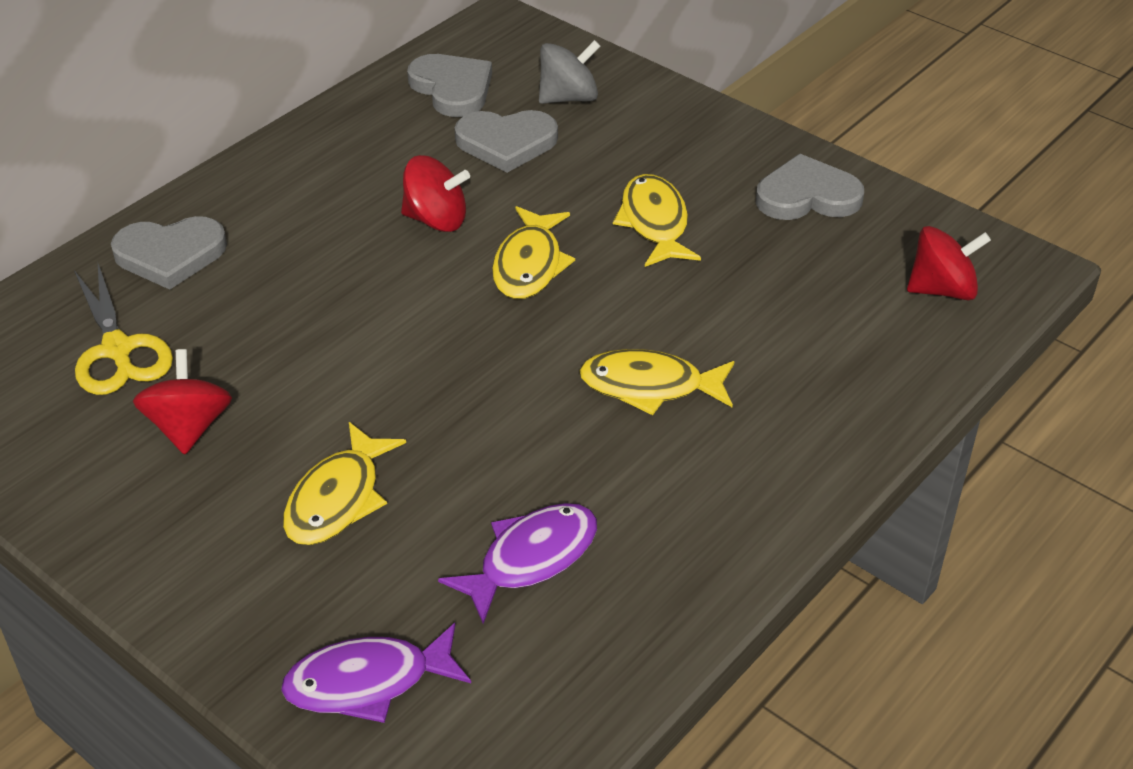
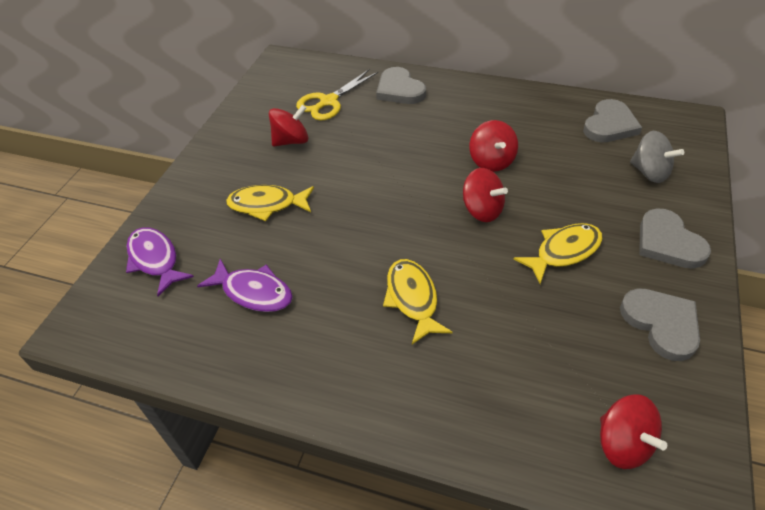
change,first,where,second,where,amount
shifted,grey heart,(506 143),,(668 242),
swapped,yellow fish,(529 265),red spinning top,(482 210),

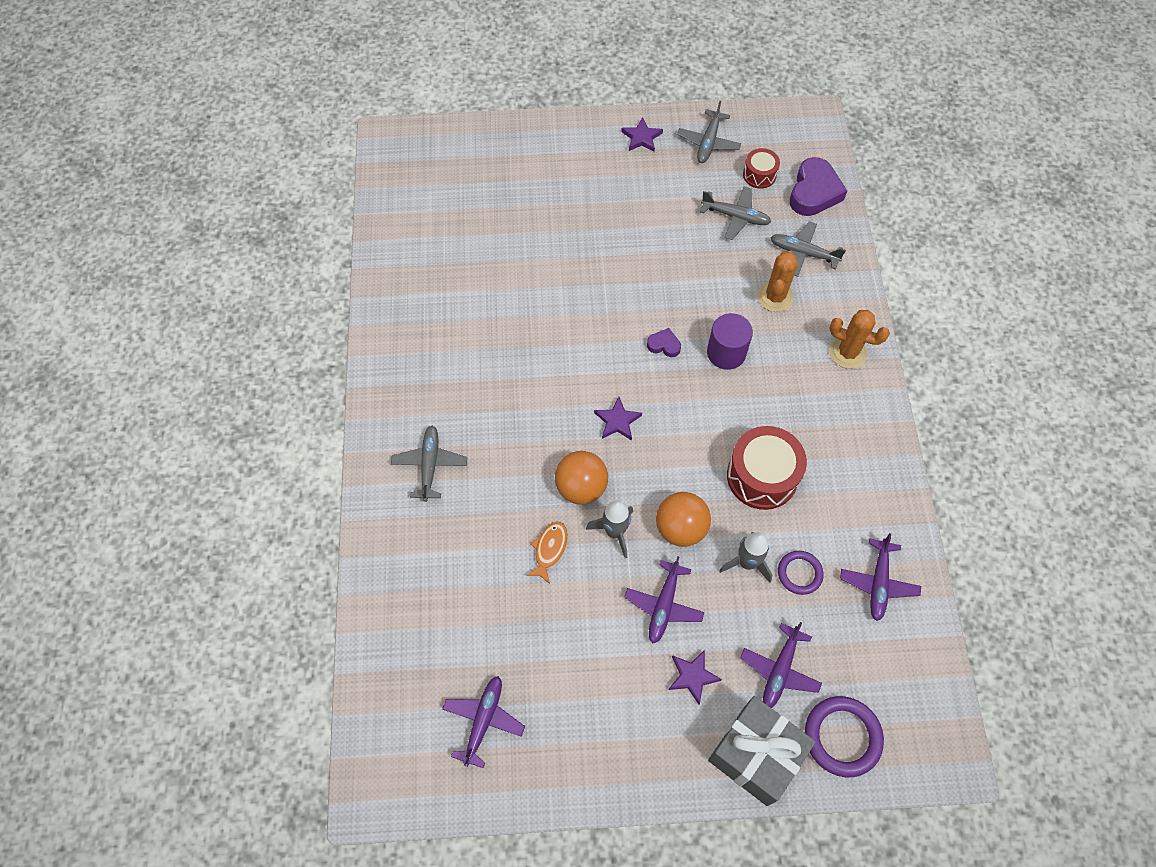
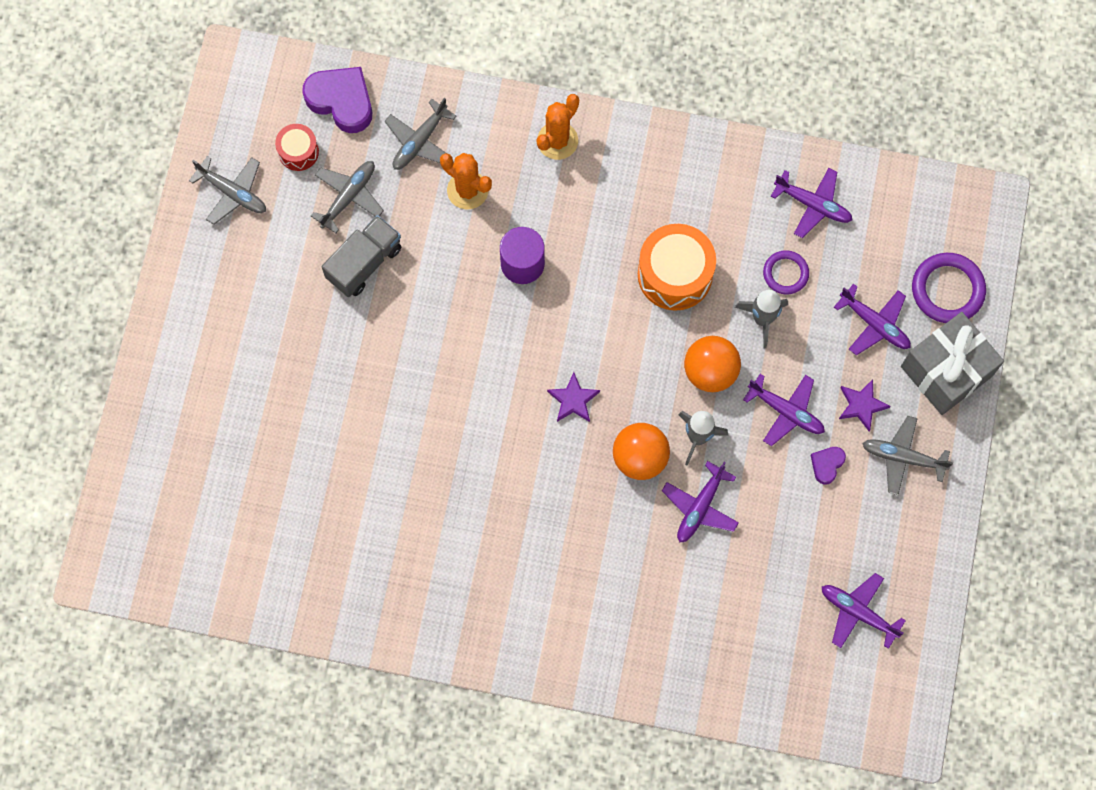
change,first,where,second,where,amount
shifted,grey plane,(430 465),,(902 457),
swapped,orange fish,(549 549),purple plane,(700 507),
gone,purple star,(641 137),,,
shifted,purple heart,(664 345),,(827 465),
repainted,red drum,(762 476),orange drum,(675 274),
new,,,grey truck,(364 263),

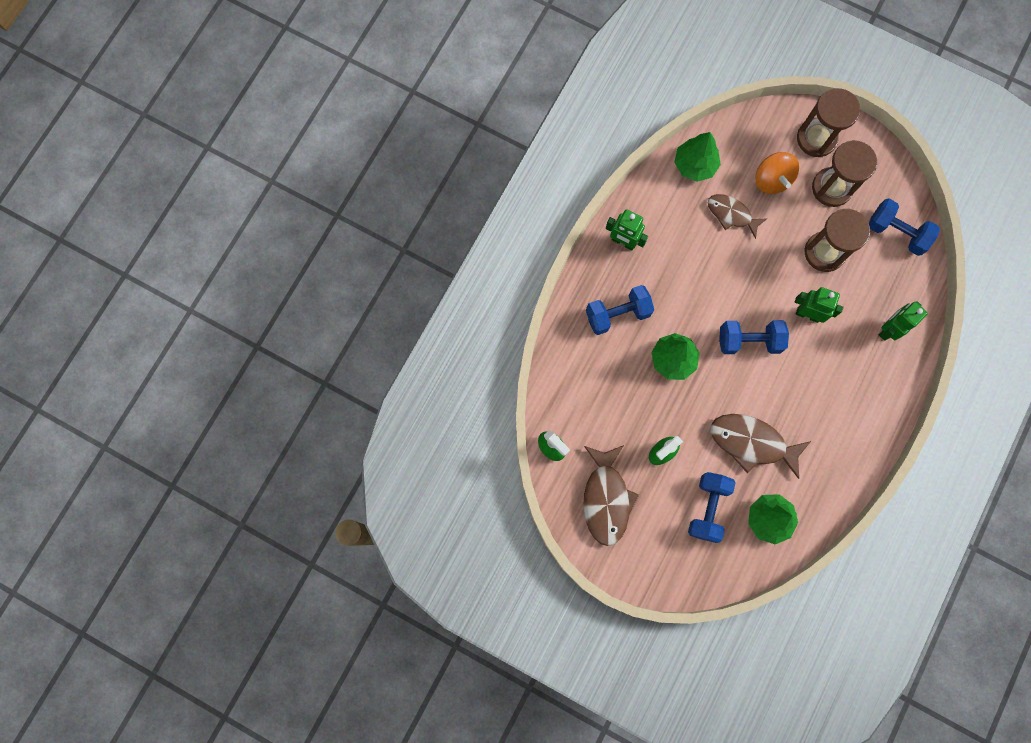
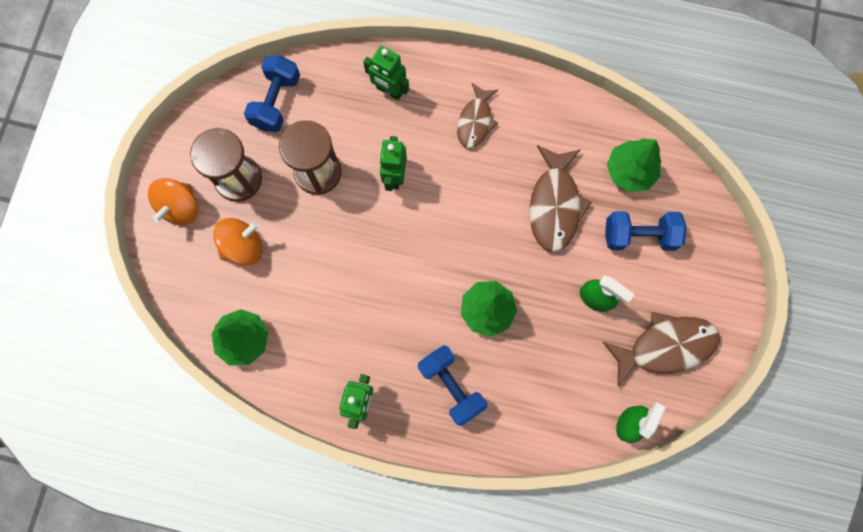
change,first,where,second,where,amount
shifted,brown fish,(731 214),,(475 121),
gone,blue dumbbell,(749 341),,,
swapped,brown hourglass,(816 138),orange spinning top,(180 207),

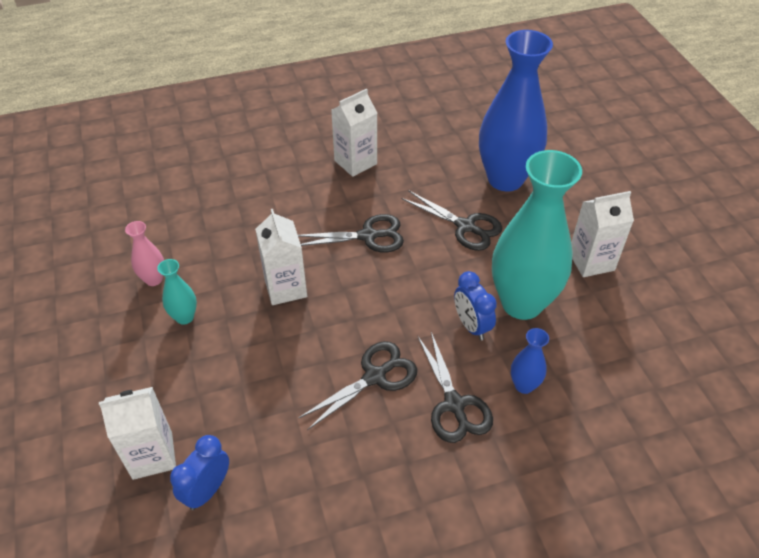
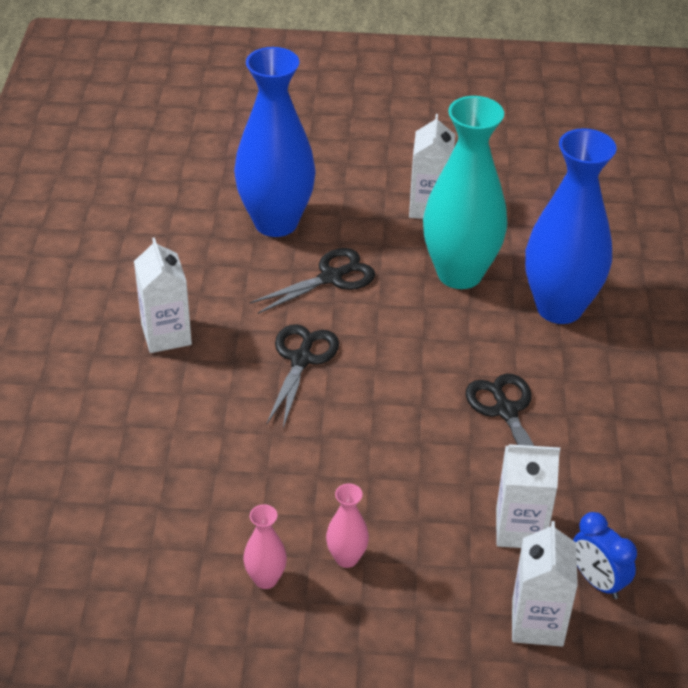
change,first,where,second,where,amount
repainted,turquoise vase,(184 317),pink vase,(346 558),
shifted,white carton,(285 288),,(520 529),
gone,black scissors,(454 404),,,
gone,blue clock,(471 326),,,
scaled,blue vase,(524 385),,(559 308),x2.35

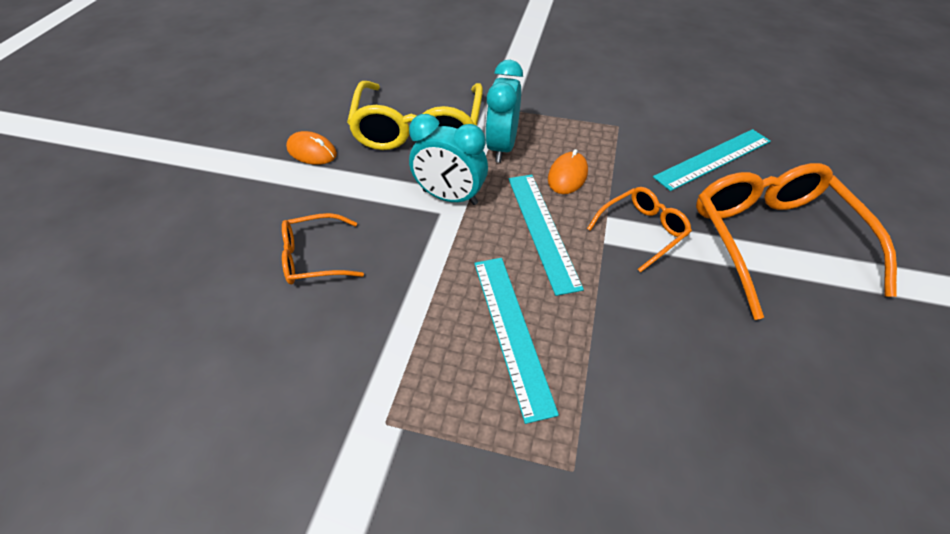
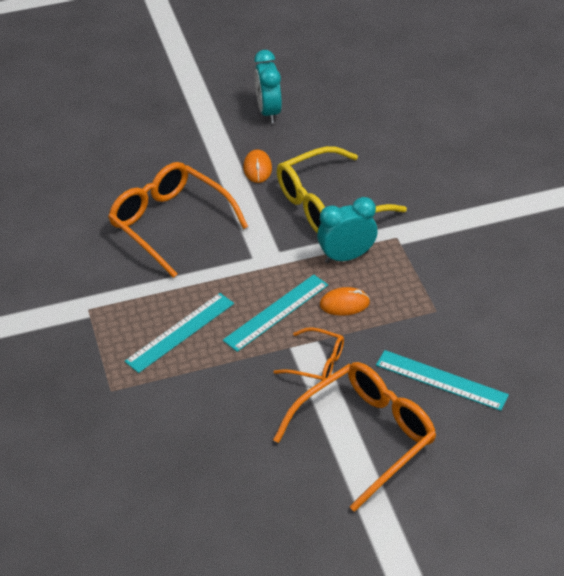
change,first,where,second,where,amount
scaled,orange glasses,(313 258),,(169 223),x1.94
shifted,turquoise clock,(450 197),,(268 112),

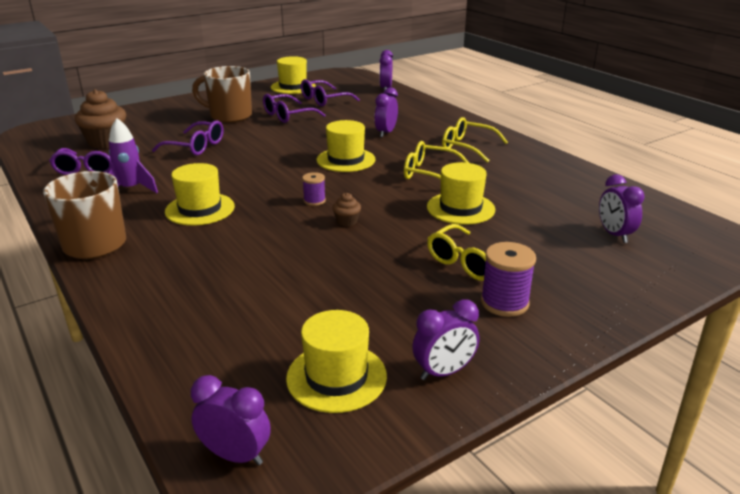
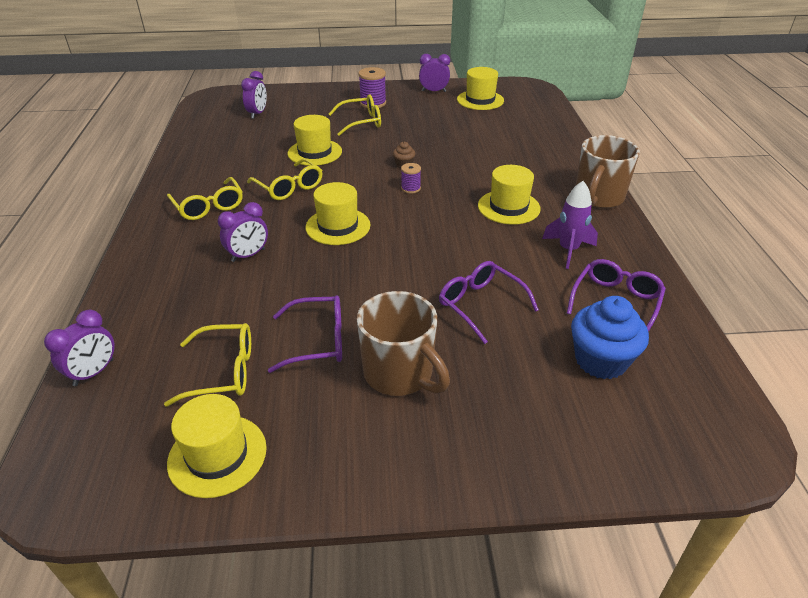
change,first,where,second,where,amount
repainted,brown cupcake,(106 142),blue cupcake,(601 360),
gone,purple clock,(235 455),,,
repainted,purple glasses,(324 100),yellow glasses,(224 372),

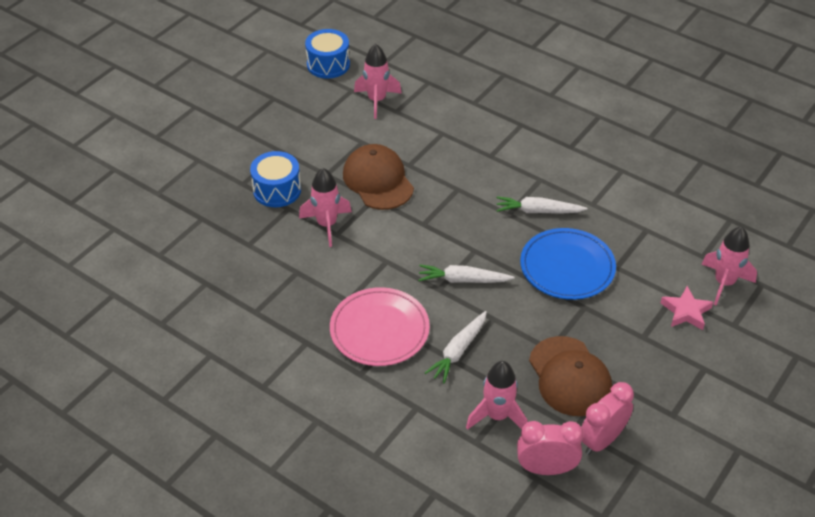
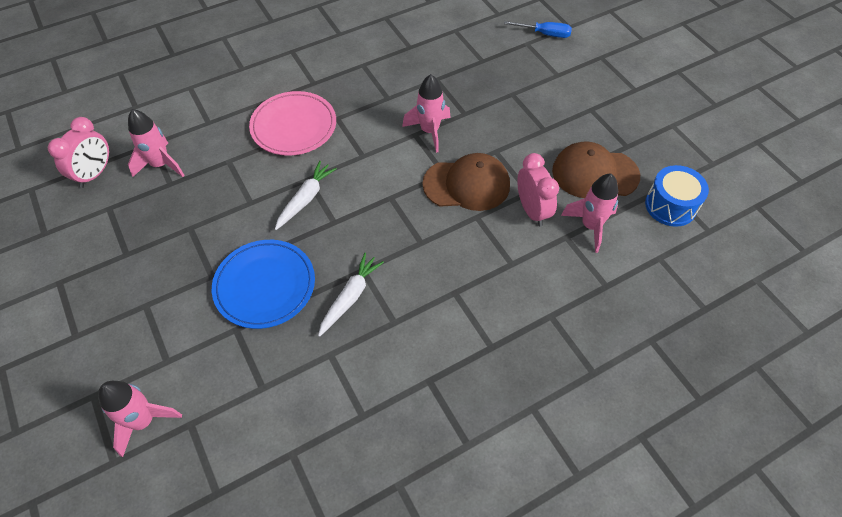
change,first,where,second,where,amount
gone,blue drum,(277 190),,,
gone,white carrot,(458 351),,,
shifted,brown cap,(570 376),,(594 173),
shifted,pink clock,(601 440),,(532 210),
gone,pink star,(686 312),,,
new,,,blue screwdriver,(545 34),

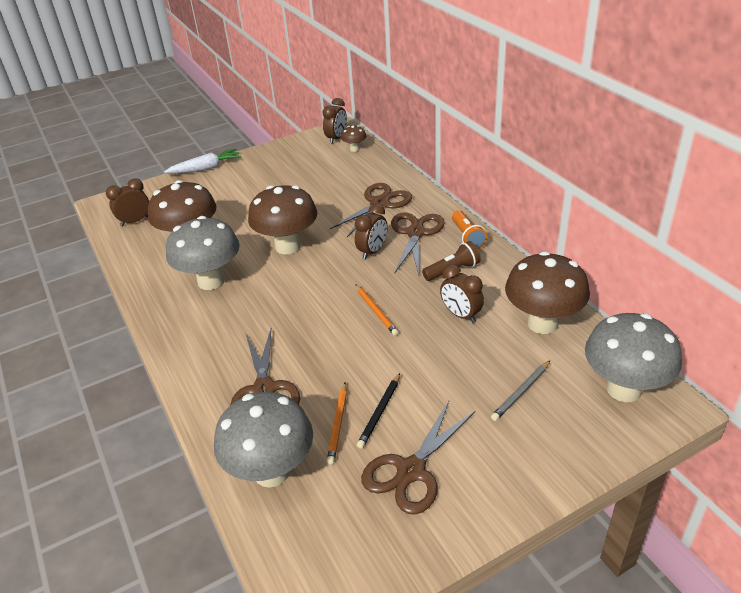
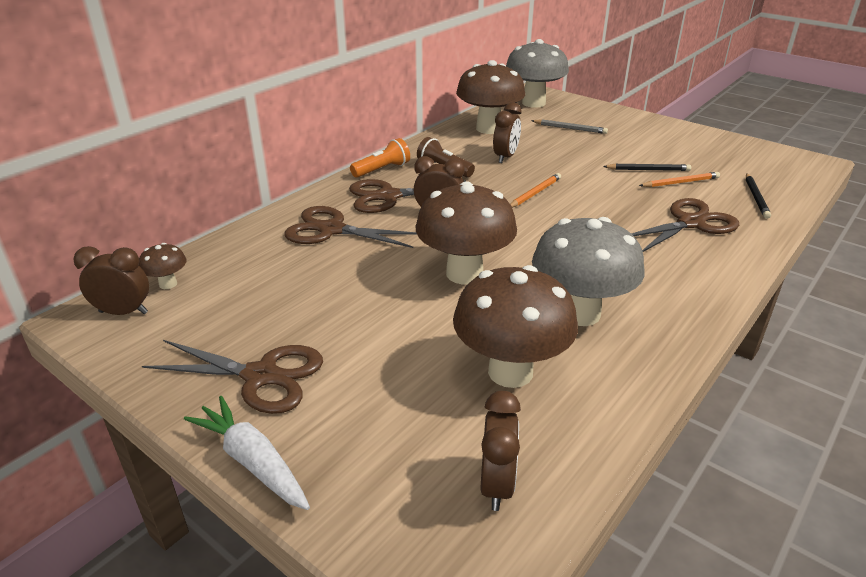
change,first,where,second,where,amount
rotated,brown clock,(135 221),,(496 485),120 degrees counterclockwise
swapped,grey mushroom,(271 471),black pencil,(756 197),
shifted,brown scissors,(411 471),,(261 376),

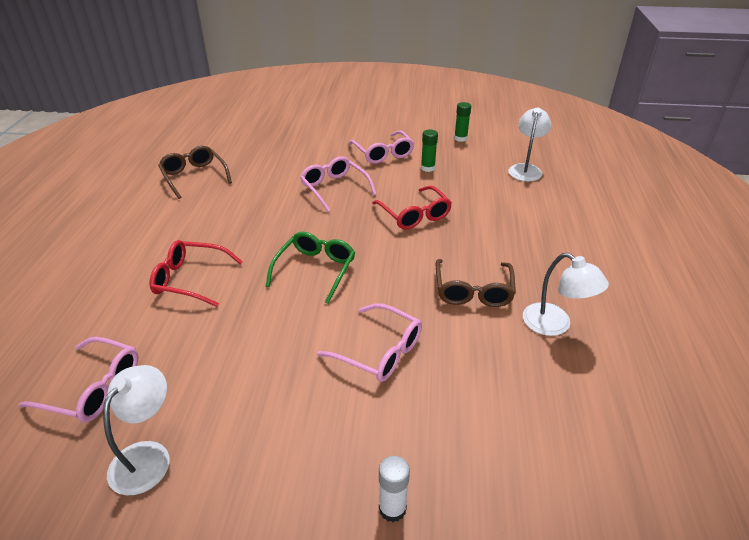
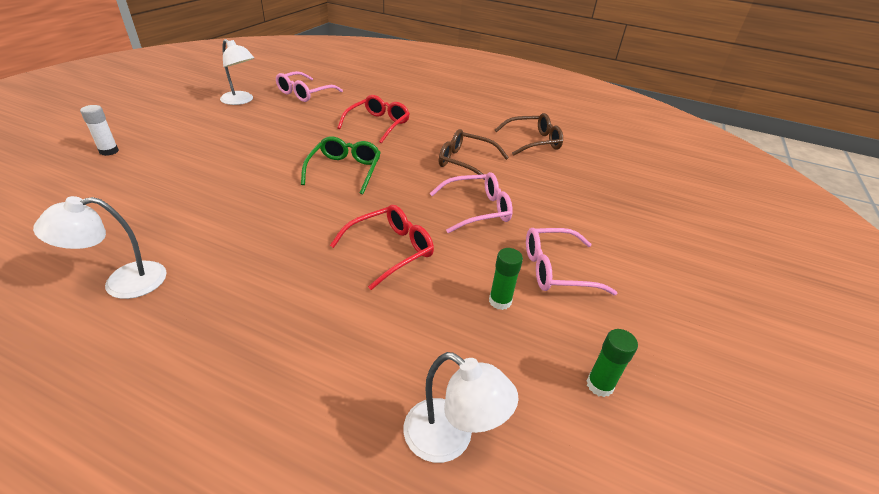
change,first,where,second,where,amount
rotated,green glasses,(315 270),,(344 171),120 degrees counterclockwise
gone,pink glasses,(379 351),,,
rotated,red glasses,(414 215),,(390 250),150 degrees clockwise
shifted,brown glasses,(473 290),,(466 163),

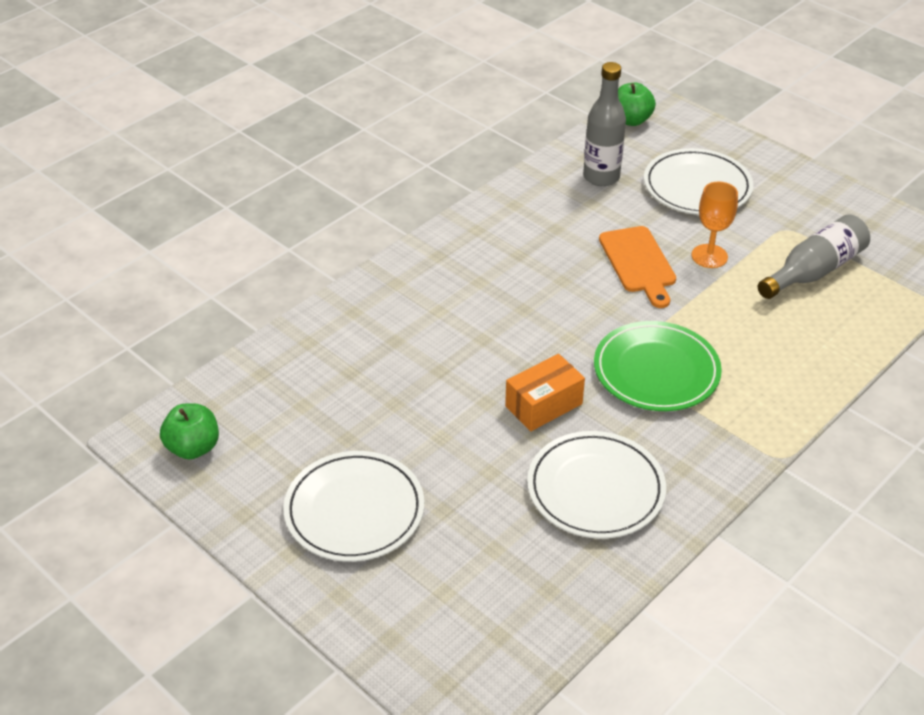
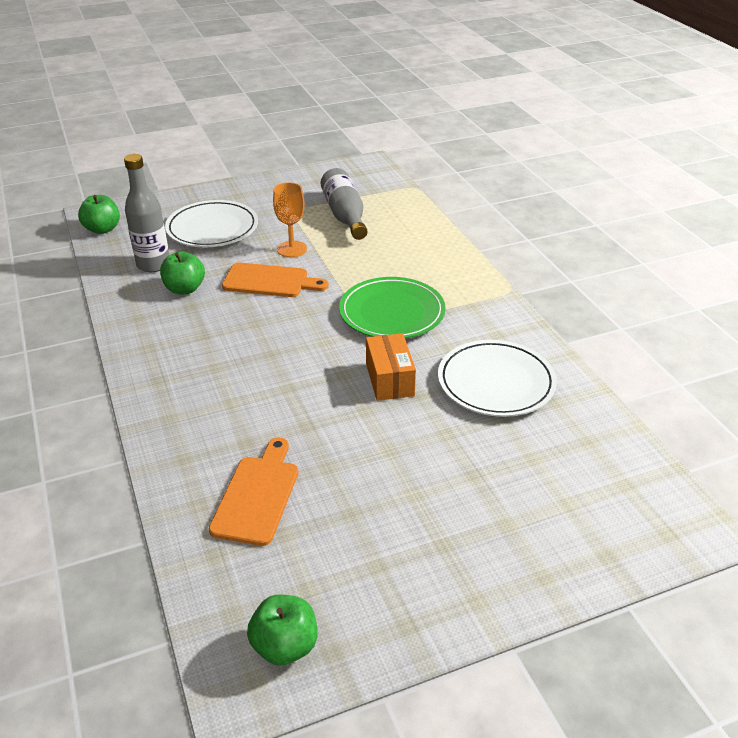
change,first,where,second,where,amount
gone,white plate,(354 510),,,
new,,,green apple,(185 289),
new,,,orange cutting board,(257 495),

